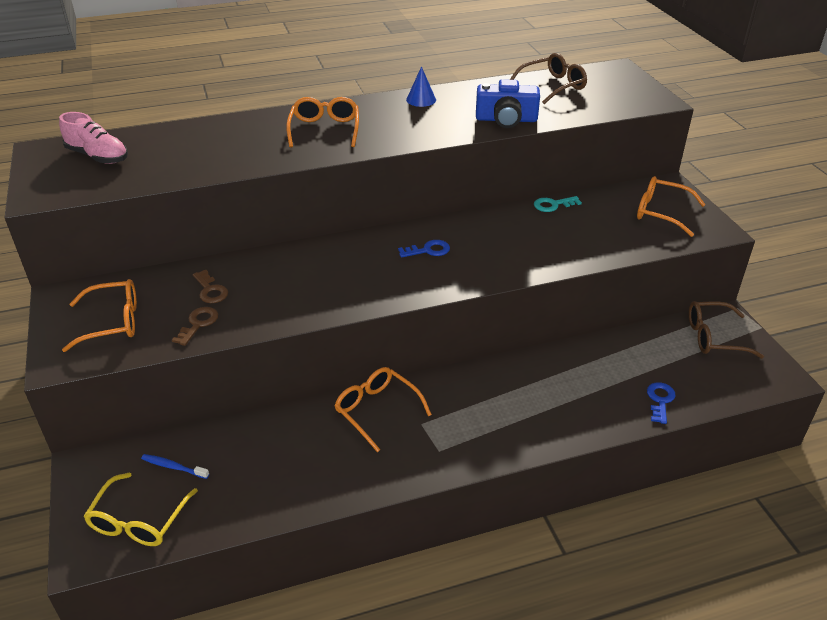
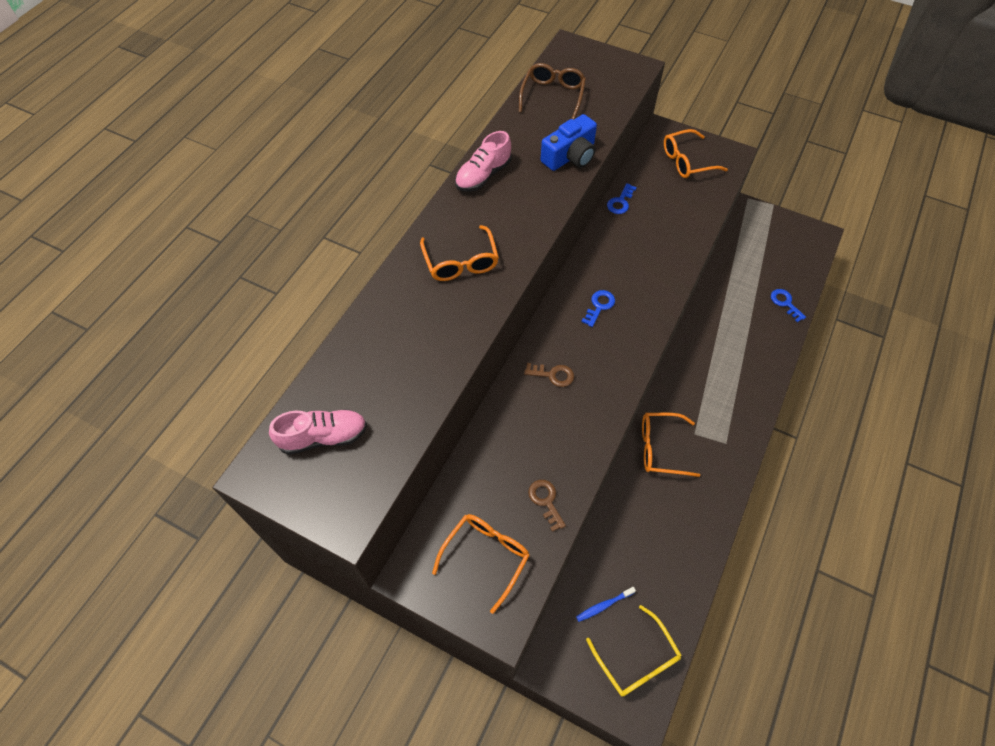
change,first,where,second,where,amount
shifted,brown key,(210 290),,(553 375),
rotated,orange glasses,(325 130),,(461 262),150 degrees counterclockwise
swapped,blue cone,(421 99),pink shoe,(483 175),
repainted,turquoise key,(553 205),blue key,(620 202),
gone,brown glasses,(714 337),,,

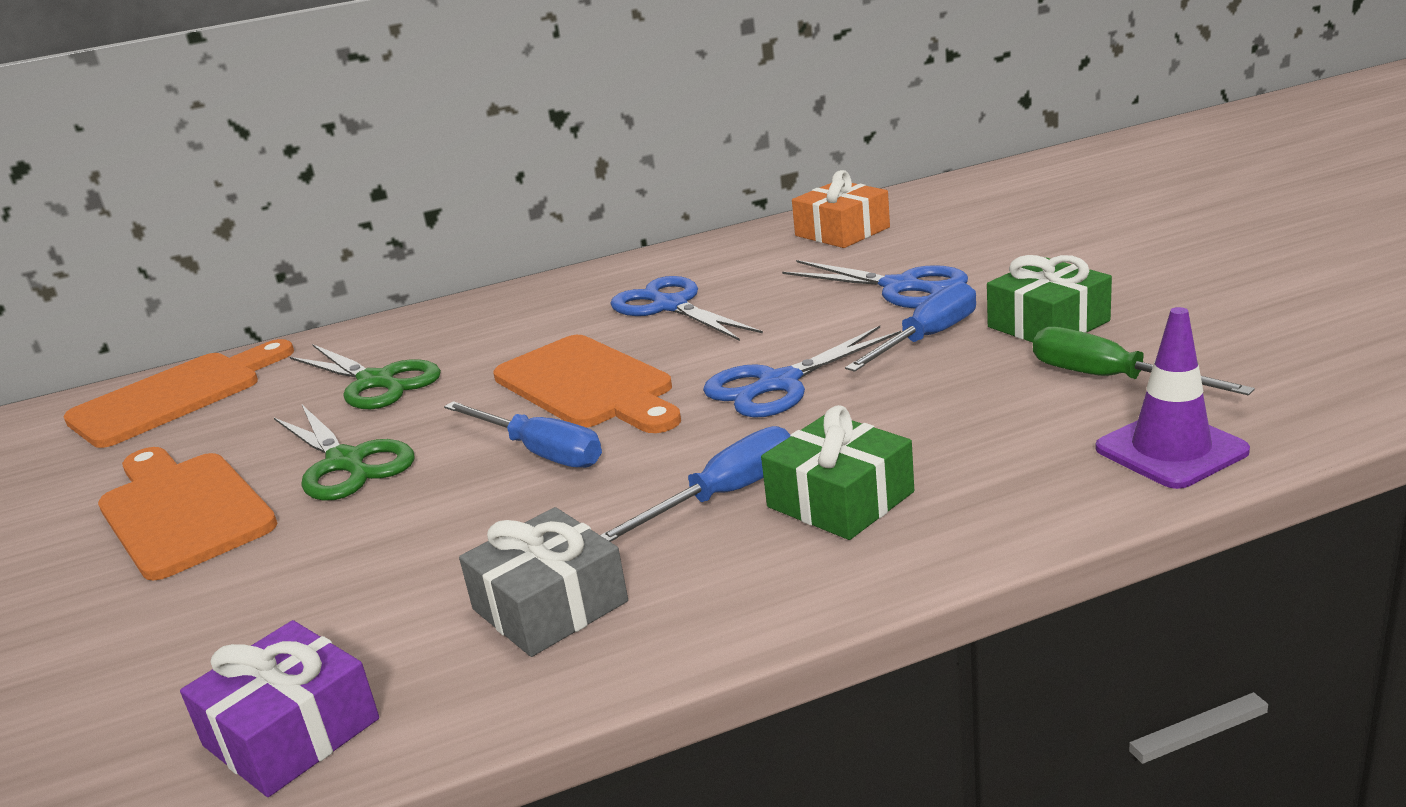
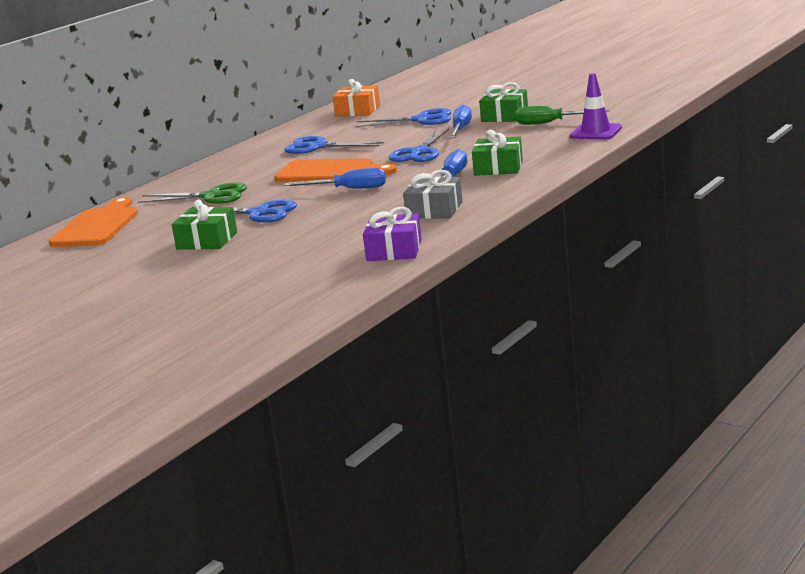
change,first,where,second,where,amount
swapped,orange cutting board,(183 510),green gift,(207 241),
repainted,green scissors,(346 463),blue scissors,(259 213),

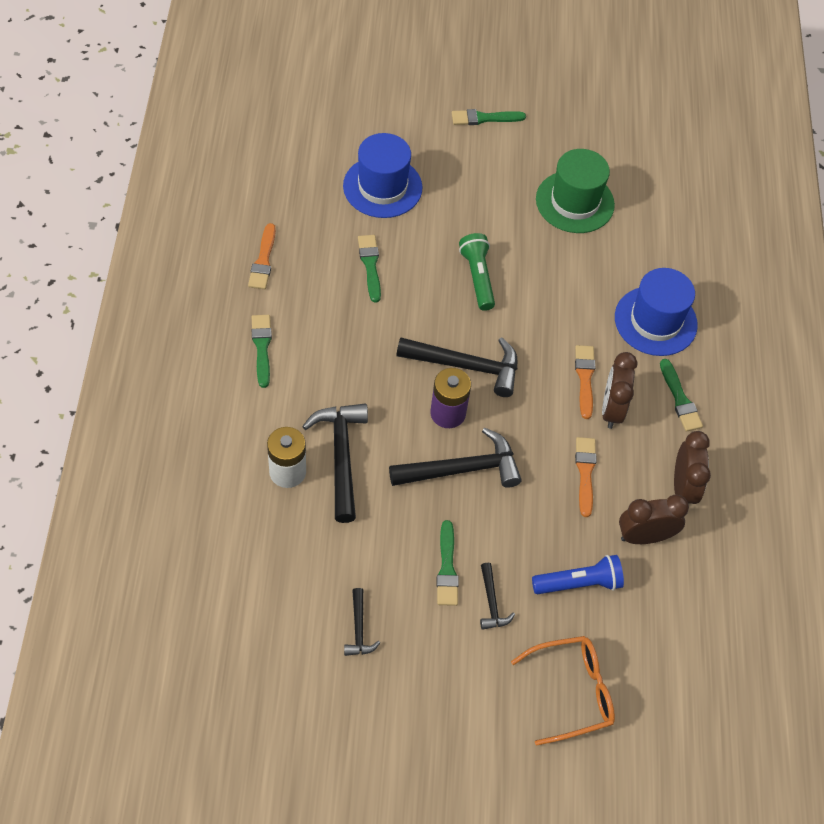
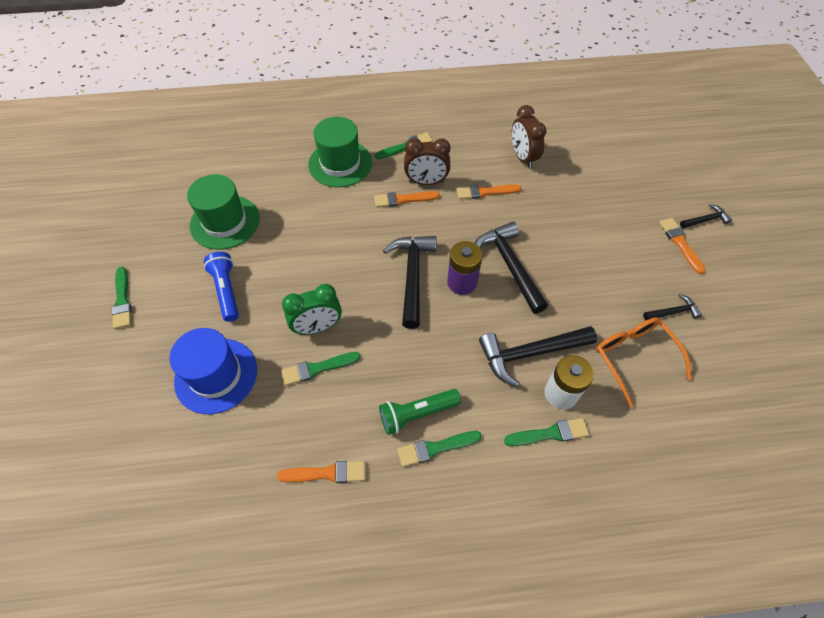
change,first,where,second,where,amount
shifted,green brush,(447 568),,(550 433),
shifted,green flashlight,(477 277),,(417 414),
shifted,black hammer,(491 603),,(705 220),
shifted,orange glasses,(571 692),,(634 358),
shifted,blue flashlight,(579 583),,(226 291),
repainted,blue hat,(655 321),green hat,(340 163),
gone,brown clock,(683 487),,,
new,,,green clock,(318 327),
new,,,orange brush,(680 243),

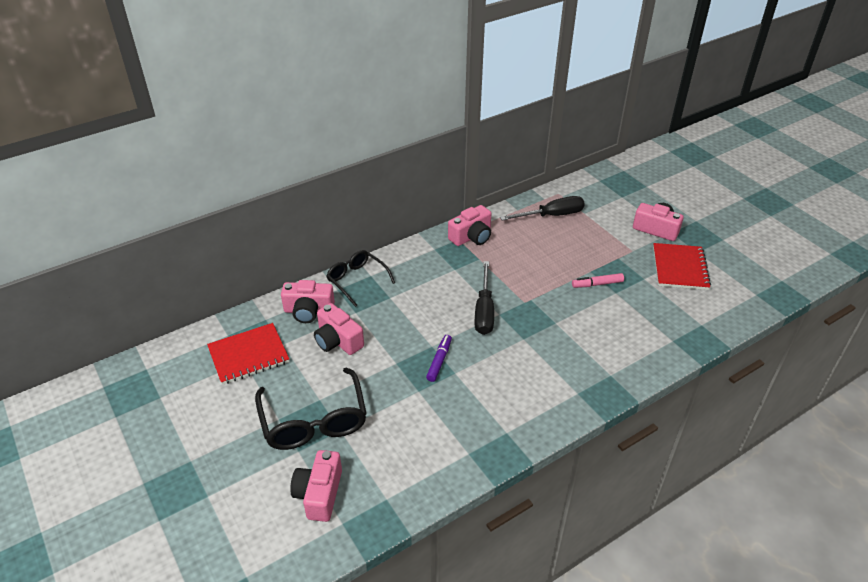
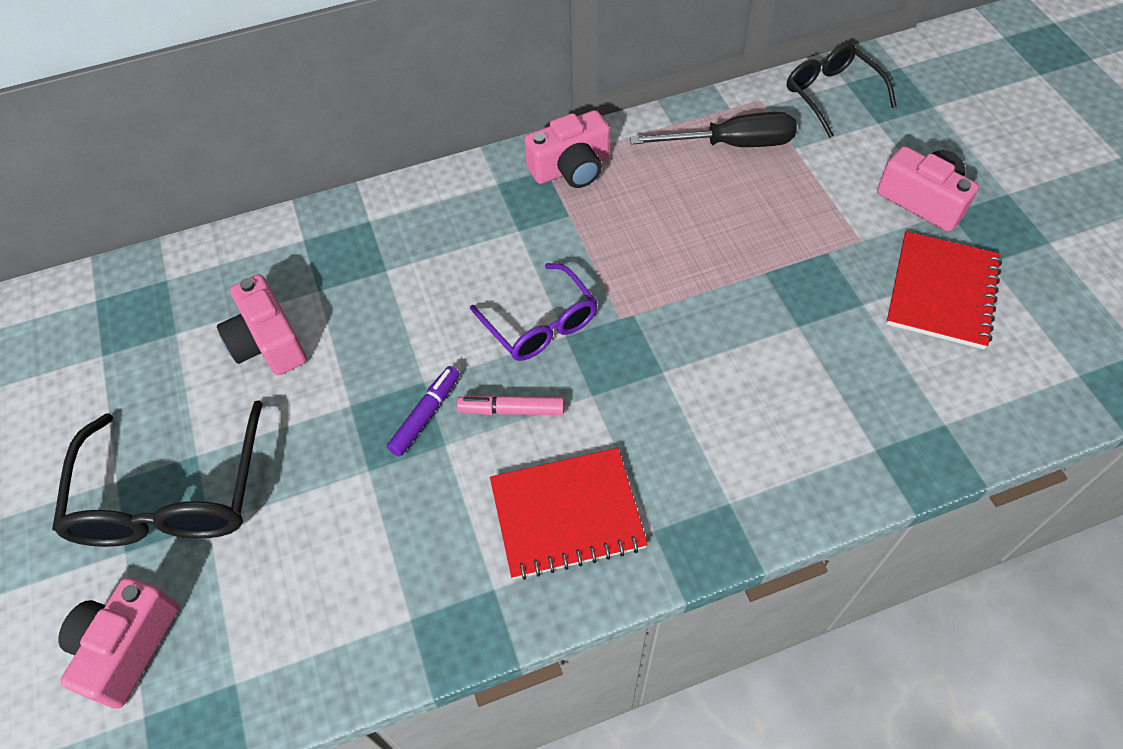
change,first,where,second,where,amount
shifted,red notebook,(248 355),,(567 515),
gone,pink camera,(308 311),,,
shifted,black glasses,(357 280),,(831 94),
swapped,black screwdriver,(484 311),purple glasses,(541 324),
shifted,pink marker,(597 284),,(511 410),

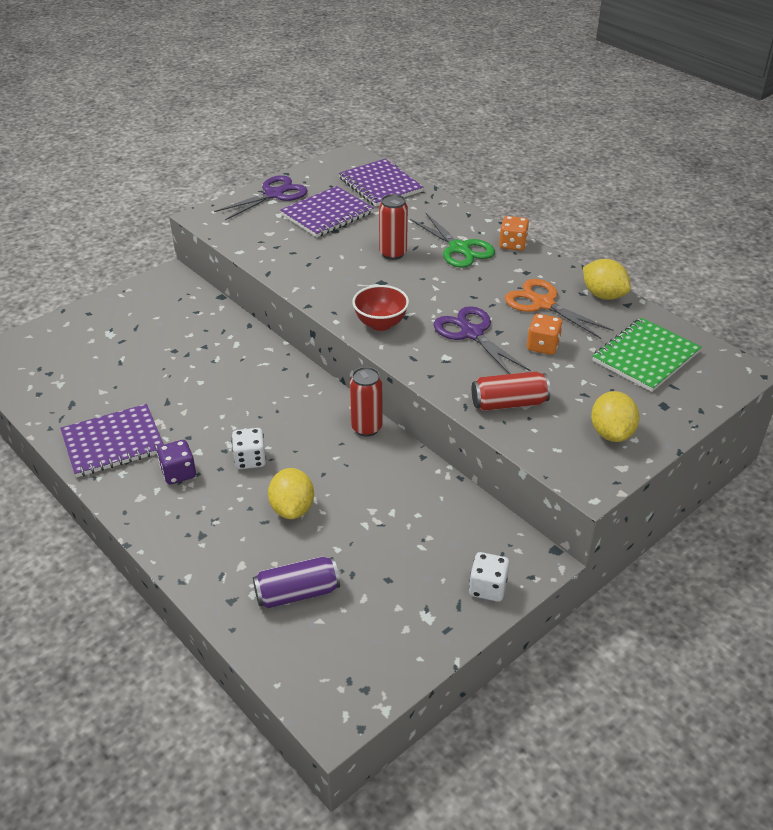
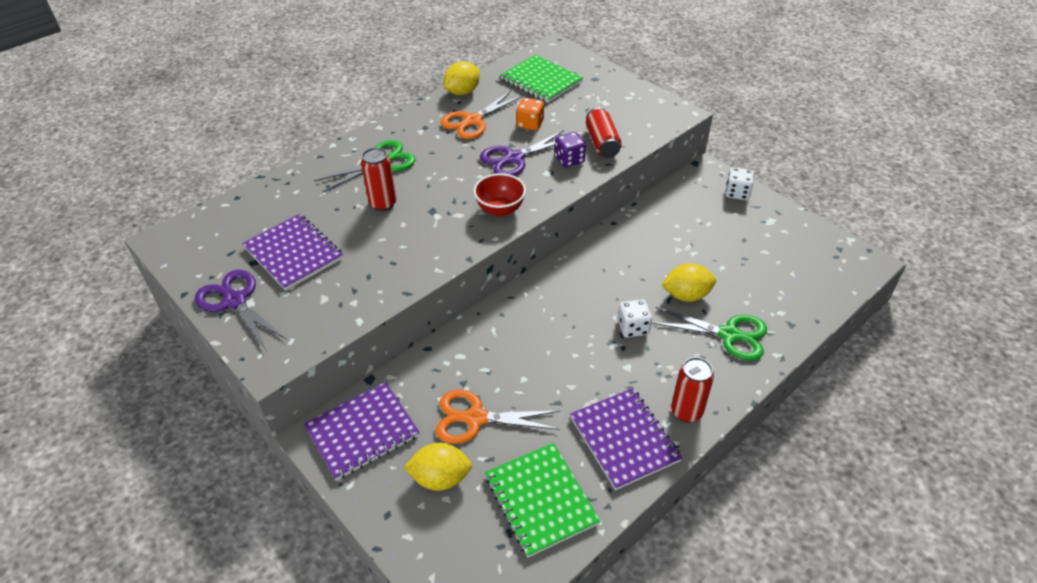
change,first,where,second,where,amount
shifted,purple dice,(178 473),,(569 160),
gone,purple can,(297 593),,,
shifted,purple notebook,(380 185),,(362 432),
shifted,red can,(366 428),,(686 411),
gone,orange dice,(512 244),,,
shifted,yellow lemon,(611 433),,(440 478),
new,,,orange scissors,(475 418),
new,,,green notebook,(540 500),
new,,,green scissors,(729 334),

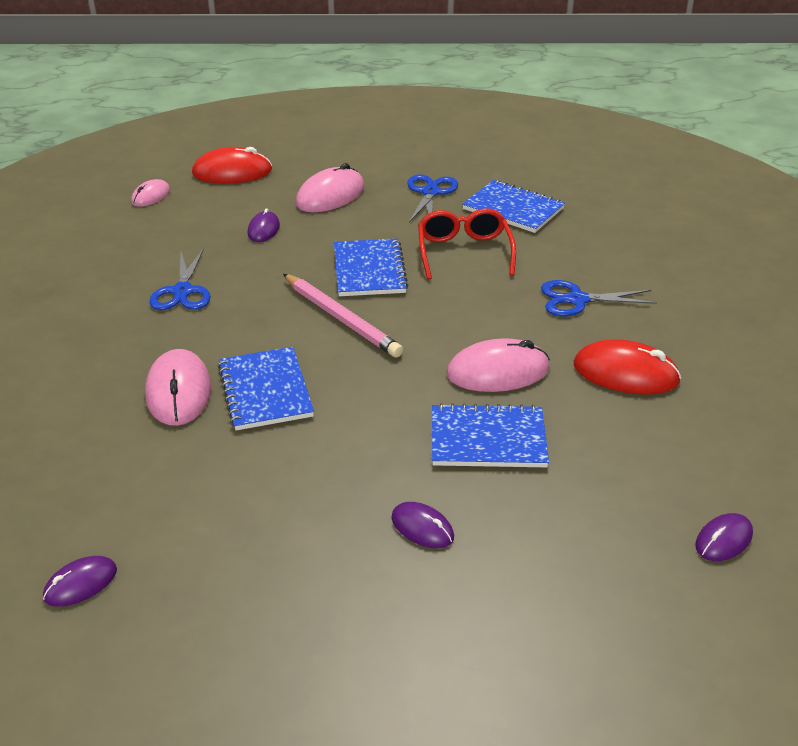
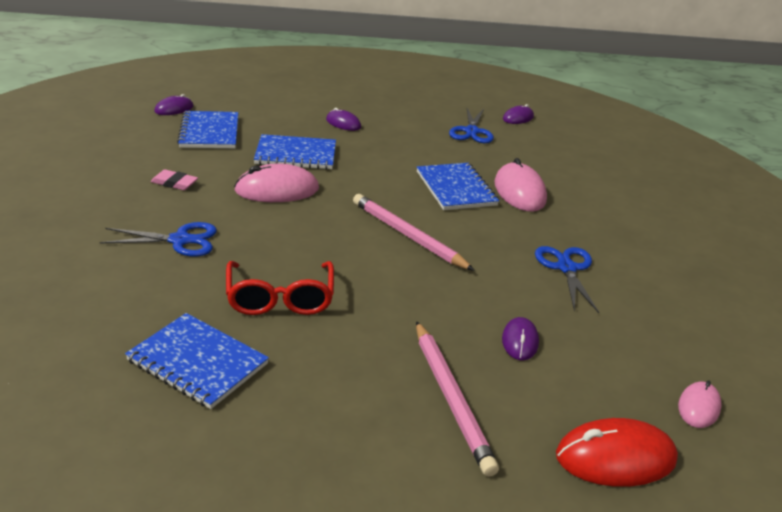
change,first,where,second,where,amount
swapped,pink mouse,(330 195),pink pencil,(451 398),
shifted,blue notebook,(369 270),,(209 132),
shifted,blue scissors,(430 192),,(471 132),
swapped,red mouse,(625 373),pink eraser,(174 183),

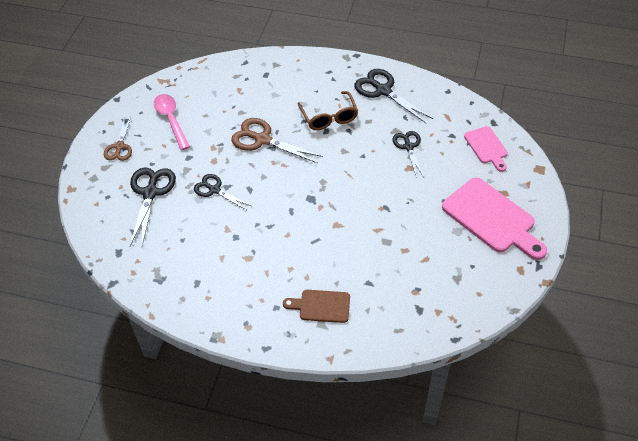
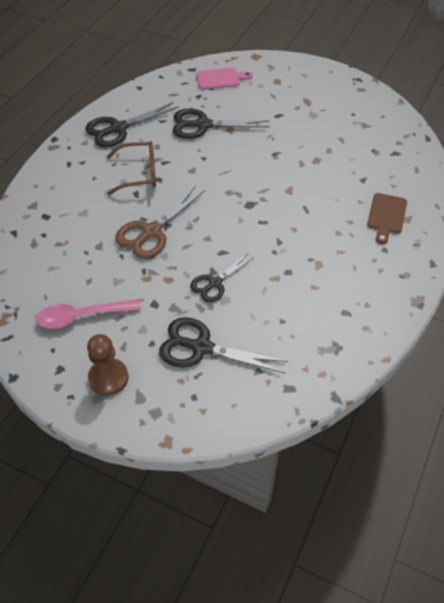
change,first,where,second,where,amount
swapped,brown scissors,(119 147),brown pawn,(108 378),
scaled,black scissors,(408 147),,(203 125),x1.55
gone,pink cutting board,(492 218),,,

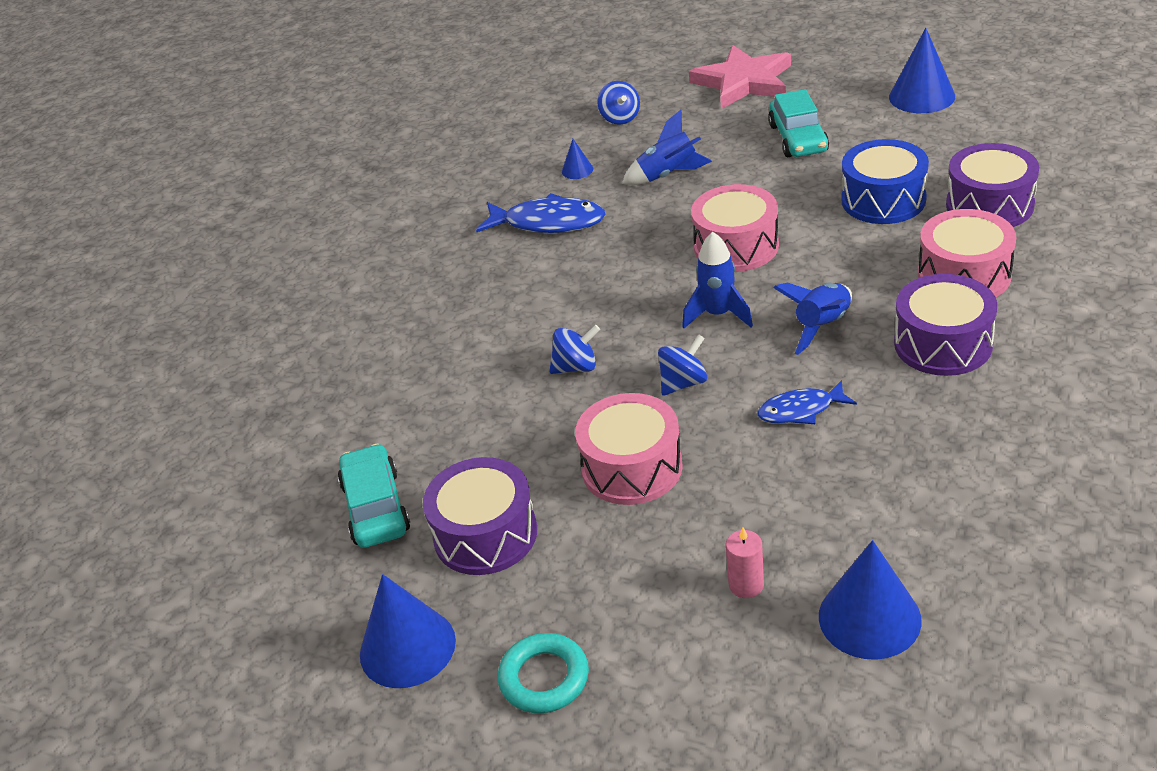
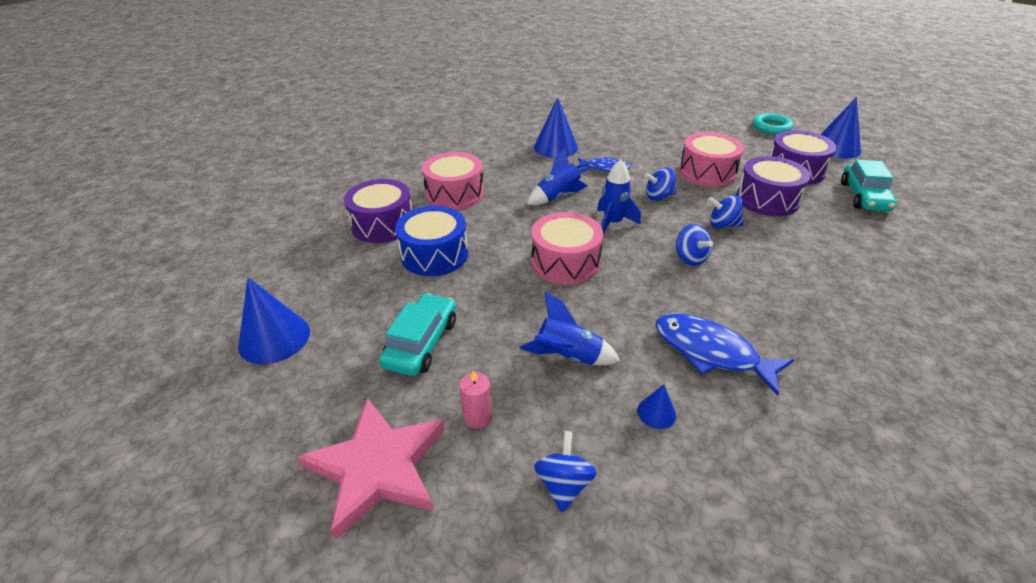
change,first,where,second,where,amount
shifted,pink candle,(746 585),,(478 417),
shifted,blue cone,(869 618),,(555 147),
shifted,purple drum,(943 344),,(767 199),
new,,,blue spinning top,(690 258),

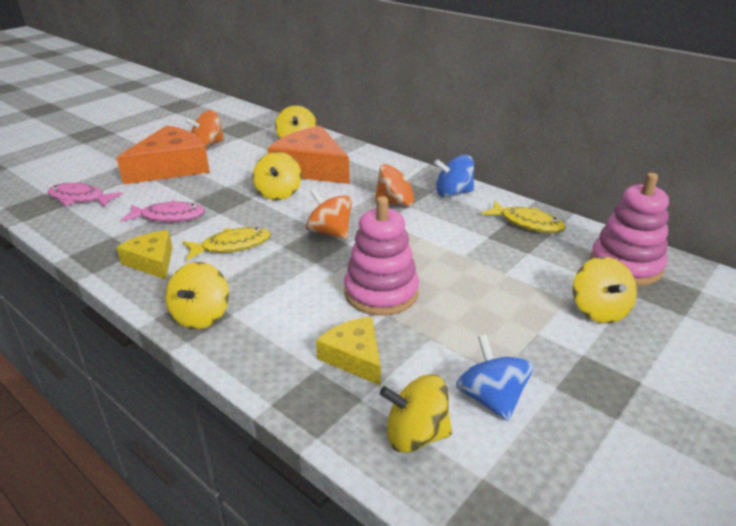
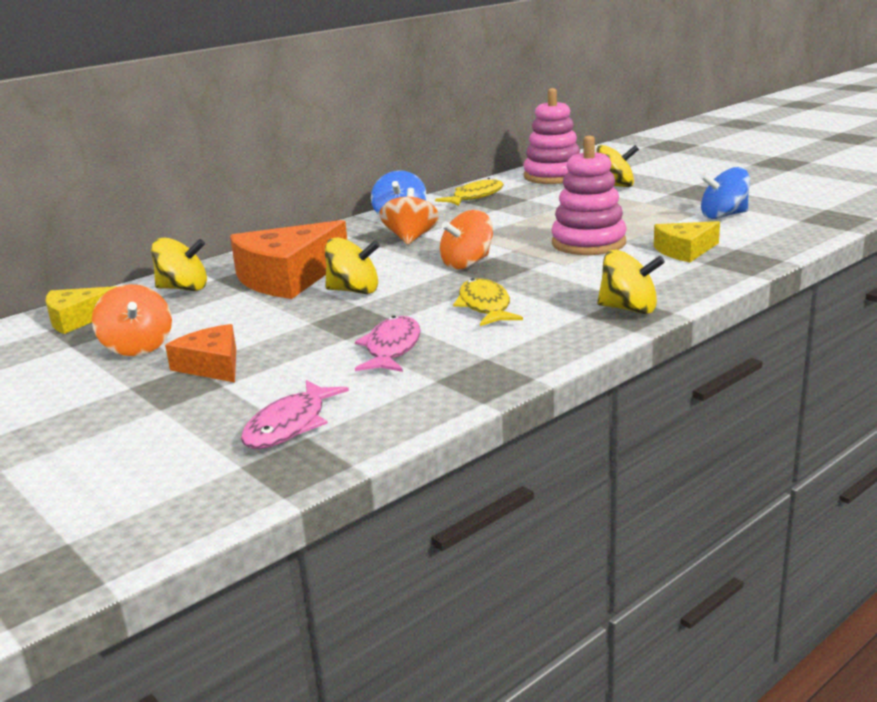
change,first,where,second,where,amount
scaled,orange cheese,(172 167),,(212 365),x0.56
shifted,yellow cheese,(152 262),,(78 319),
gone,yellow spinning top,(415 434),,,

